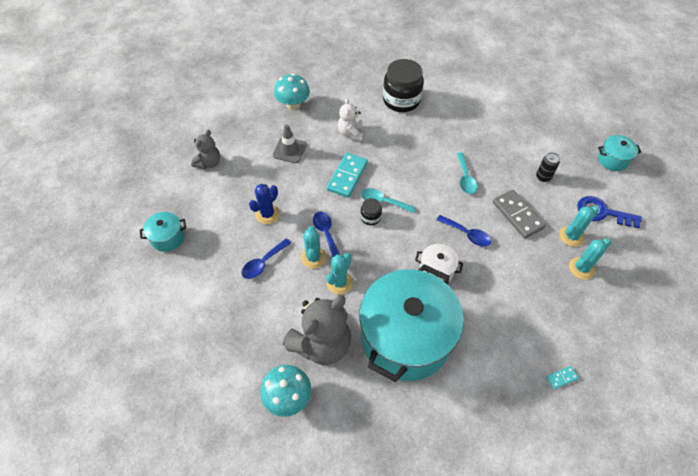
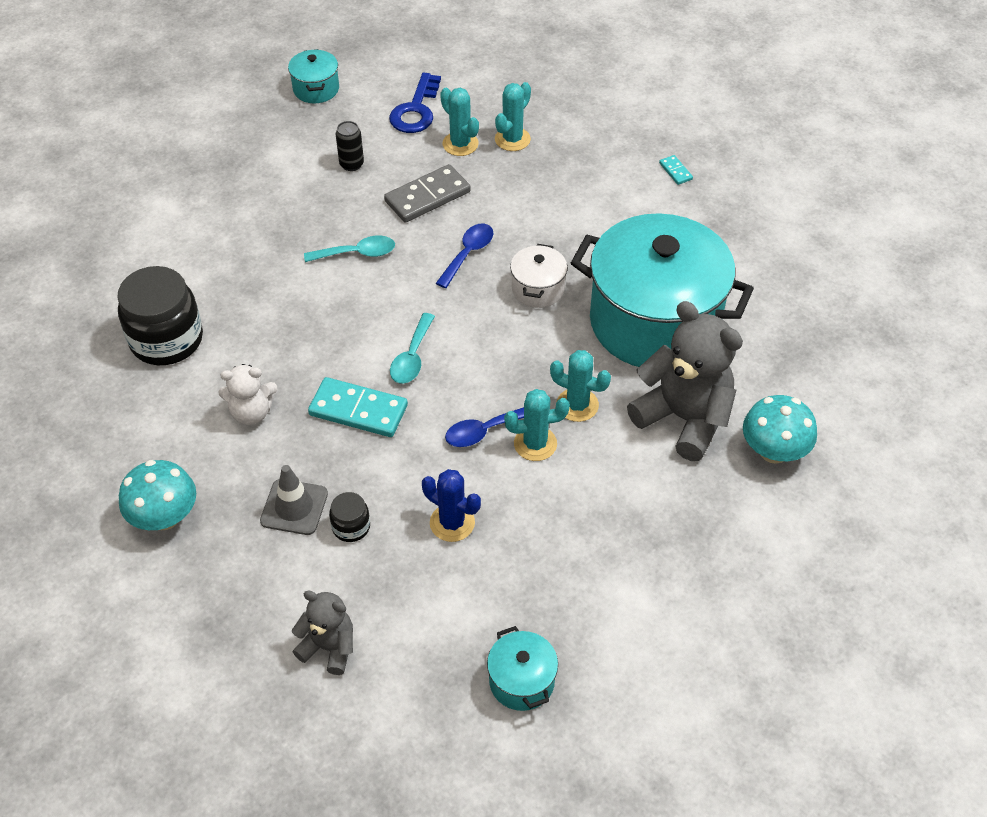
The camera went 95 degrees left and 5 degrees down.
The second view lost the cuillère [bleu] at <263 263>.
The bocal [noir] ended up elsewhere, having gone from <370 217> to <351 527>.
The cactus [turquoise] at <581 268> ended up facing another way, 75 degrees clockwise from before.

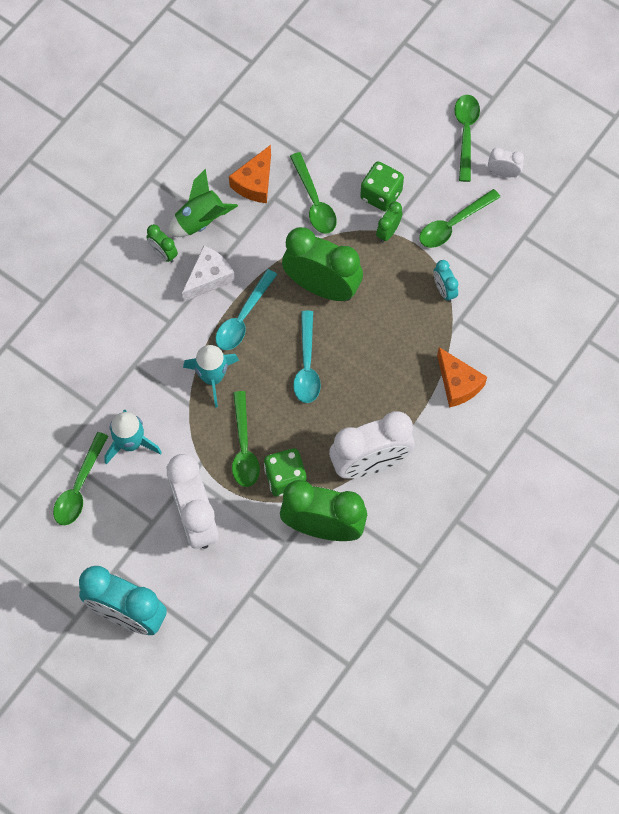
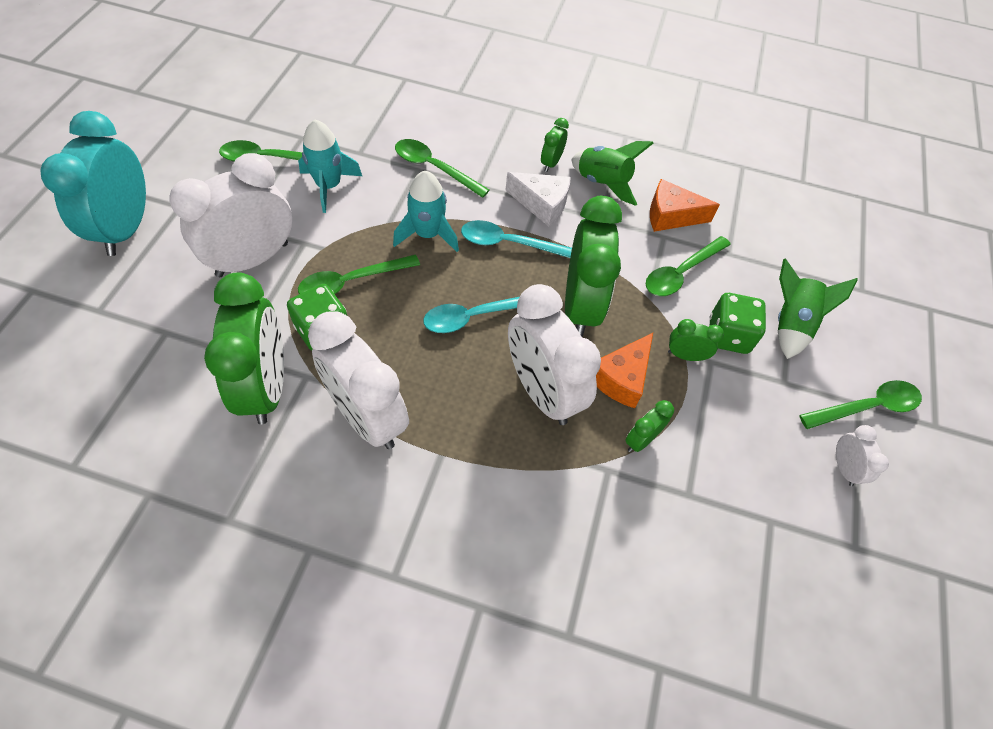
The camera went 65 degrees right and 10 degrees down.
The second view gained the réveil [blanc] at <542 392>.
The second view gained the fusée [vert] at <790 324>.
The cuillère [vert] ended up elsewhere, having gone from <453 224> to <434 168>.
The fromage [orange] ended up elsewhere, having gone from <458 384> to <621 378>.
What was the réveil [turquoise] at <444 290> turned into the réveil [vert] at <641 440>.

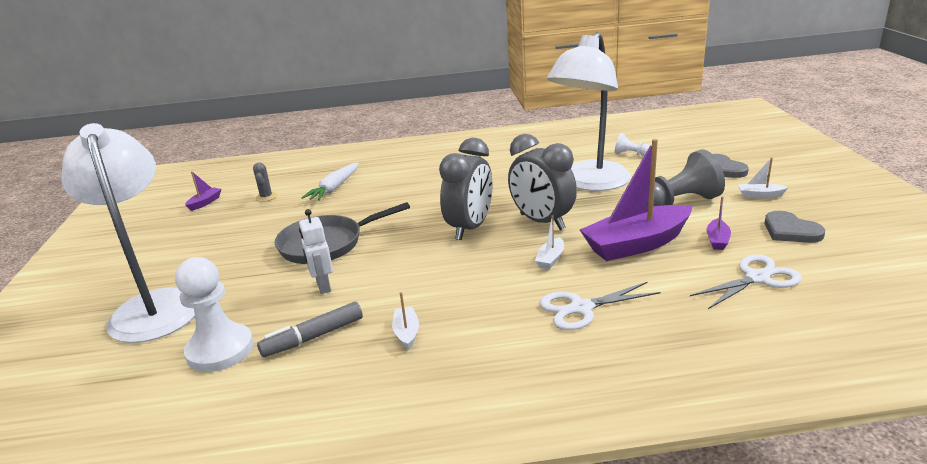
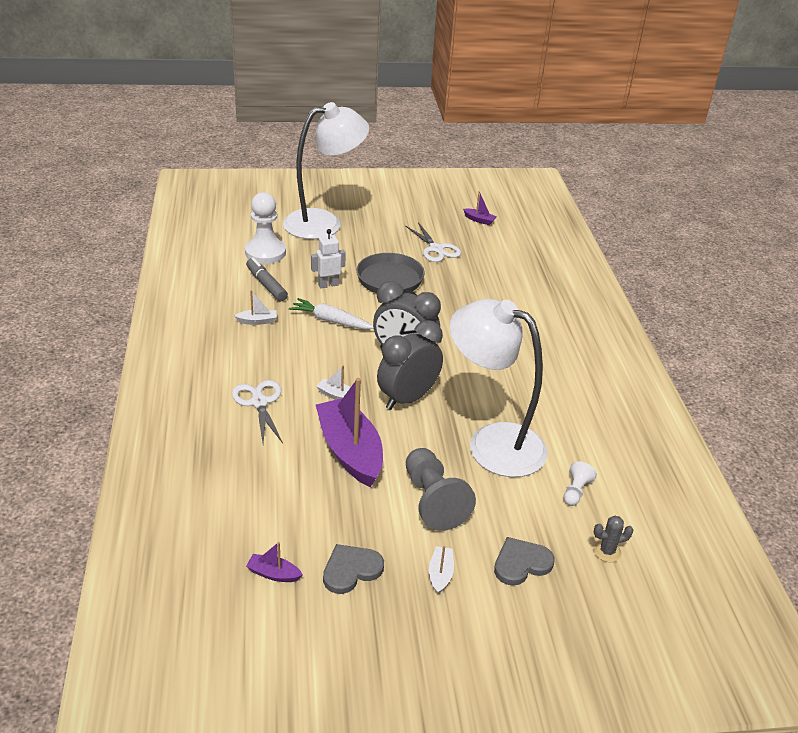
The camera went 85 degrees right and 10 degrees up.
The cactus [gris] ended up elsewhere, having gone from <266 197> to <607 551>.
The carotte [blanc] ended up elsewhere, having gone from <334 188> to <331 321>.
The ciseaux [blanc] ended up elsewhere, having gone from <757 278> to <436 249>.
The bateau [violet] ended up elsewhere, having gone from <717 240> to <273 574>.

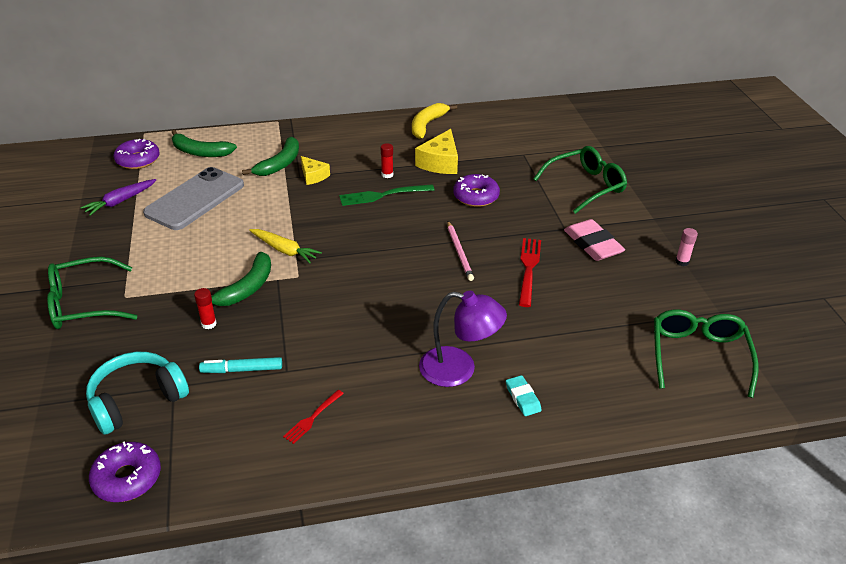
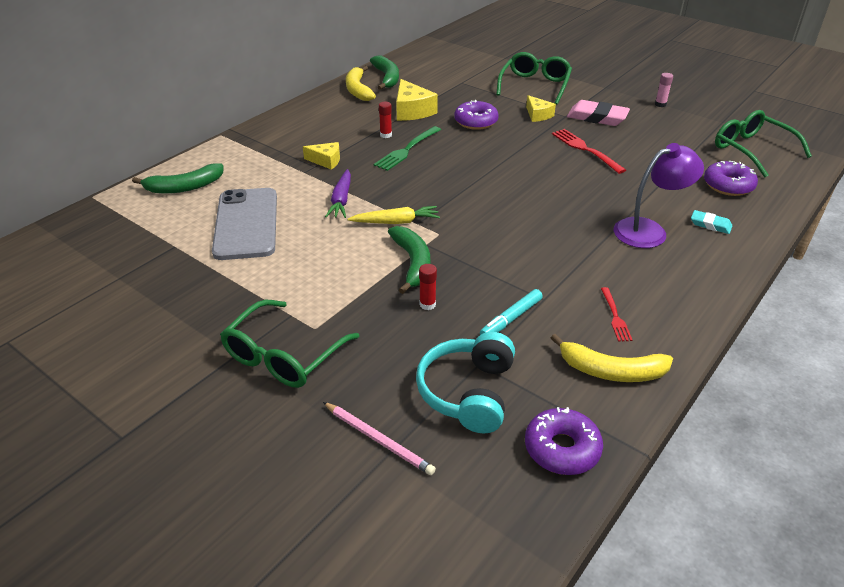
The camera went 40 degrees left and 0 degrees up.
The second view gained the fromage [jaune] at <538 115>.
The second view gained the banane [jaune] at <611 371>.
The carotte [violet] ended up elsewhere, having gone from <120 201> to <341 200>.
The beignet [violet] ended up elsewhere, having gone from <138 160> to <728 185>.
The banane [vert] ended up elsewhere, having gone from <280 164> to <387 78>.
The crayon [rose] ended up elsewhere, having gone from <459 252> to <378 440>.

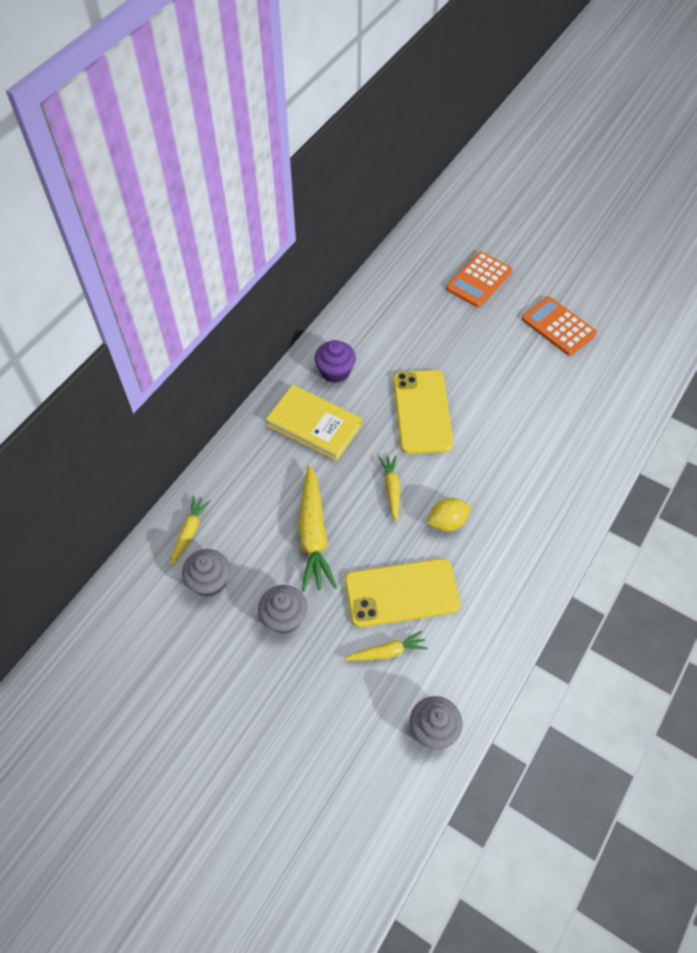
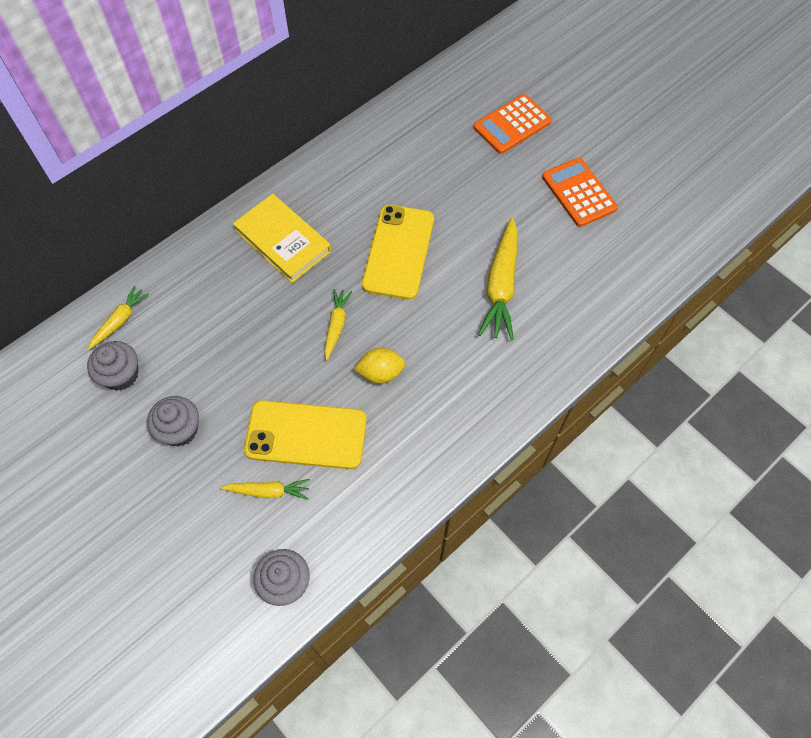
The camera went 15 degrees right and 5 degrees up.
The second view lost the muffin [violet] at <335 371>.
The carotte [jaune] ended up elsewhere, having gone from <313 535> to <501 286>.

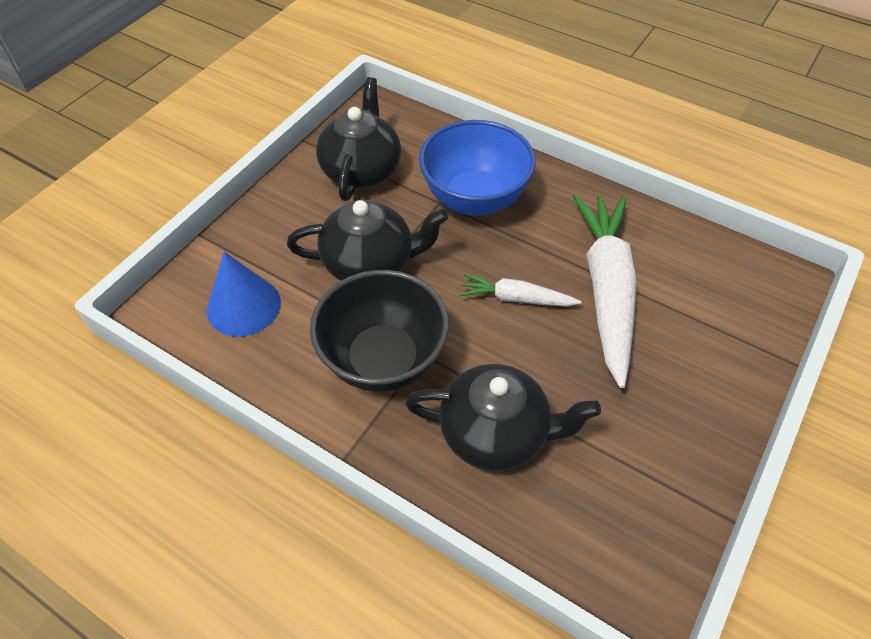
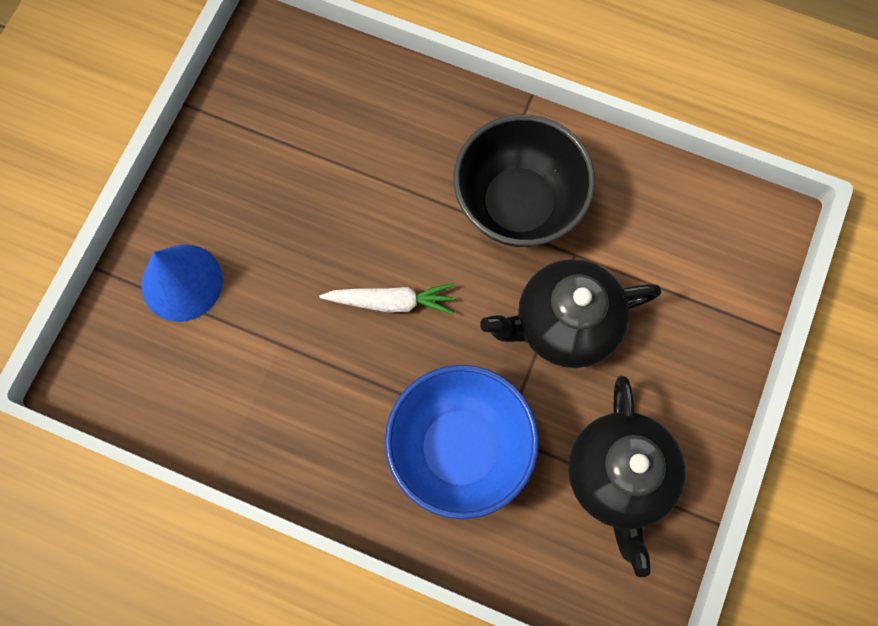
The camera went 170 degrees right and 20 degrees up.
The second view lost the théière [noir] at <495 433>.
The second view lost the carotte [blanc] at <606 290>.
The cône [bleu] ended up elsewhere, having gone from <243 306> to <182 282>.

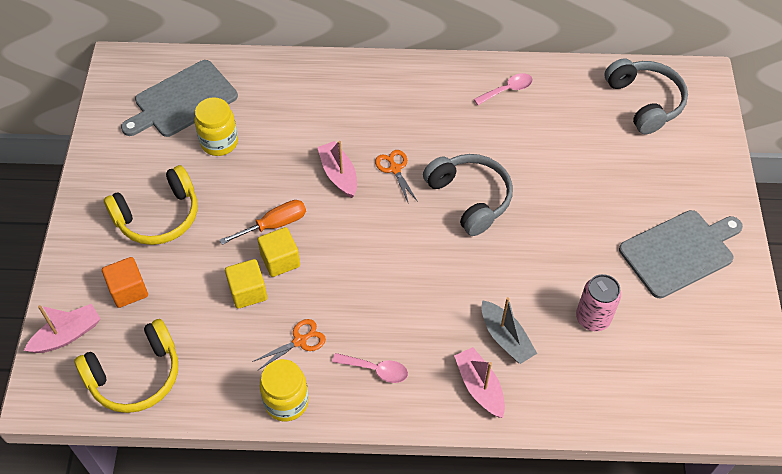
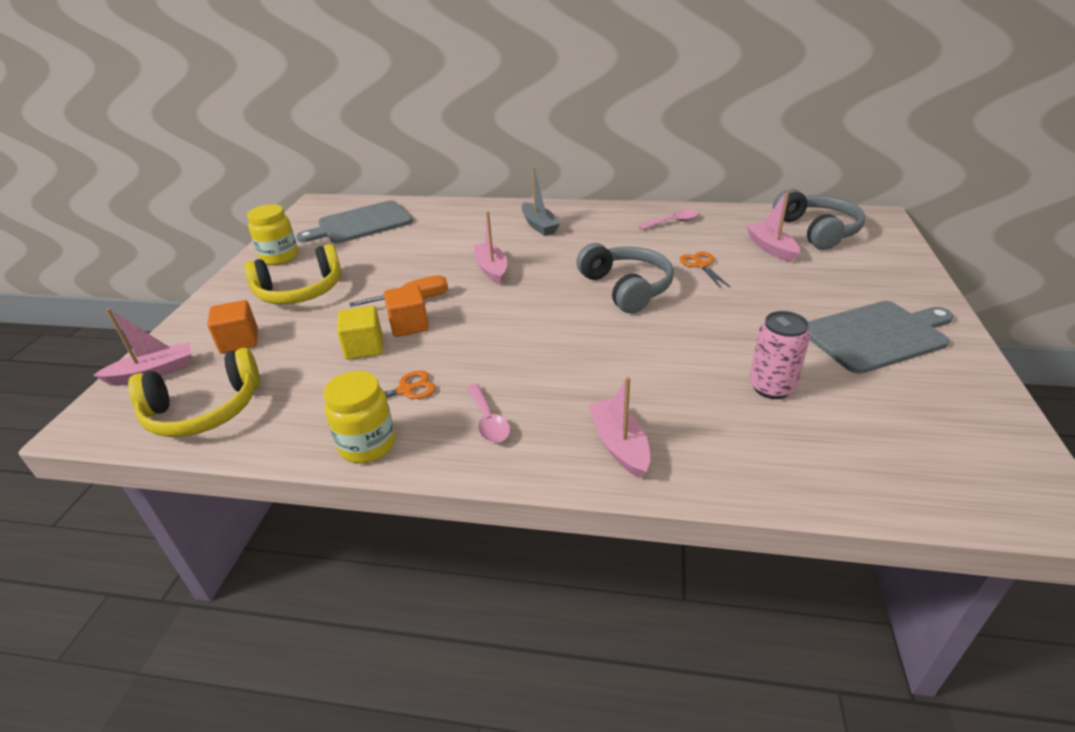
The camera went 10 degrees right and 20 degrees down.
The second view gained the bateau [rose] at <771 248>.
The bocal [jaune] ended up elsewhere, having gone from <219 142> to <280 257>.
The ciseaux [orange] ended up elsewhere, having gone from <394 169> to <701 265>.
The bateau [gris] ended up elsewhere, having gone from <505 338> to <539 225>.
What was the cube [jaune] at <280 260> turned into the cube [orange] at <409 325>.
The cuillère [rose] at <375 370> ended up facing another way, 45 degrees clockwise from before.

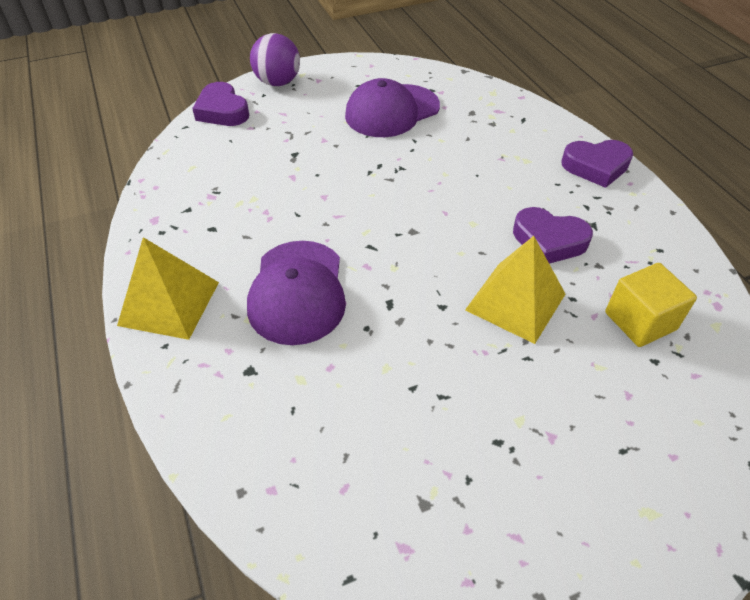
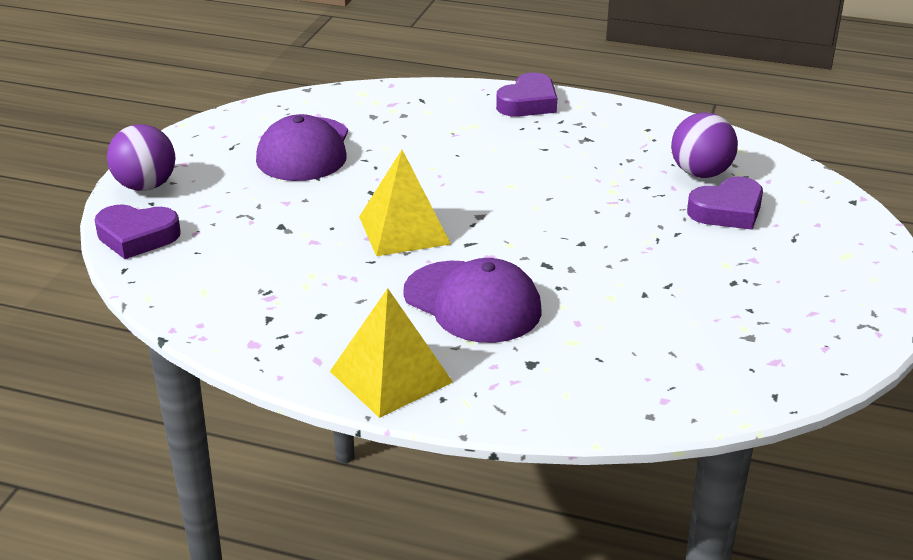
The camera went 50 degrees left and 15 degrees down.
The pyramide [jaune] ended up elsewhere, having gone from <515 302> to <404 230>.
The cœur [violet] ended up elsewhere, having gone from <549 241> to <727 211>.
Where the cube [jaune] stood at <640 321>, the balle [violet] came to stand at <700 173>.

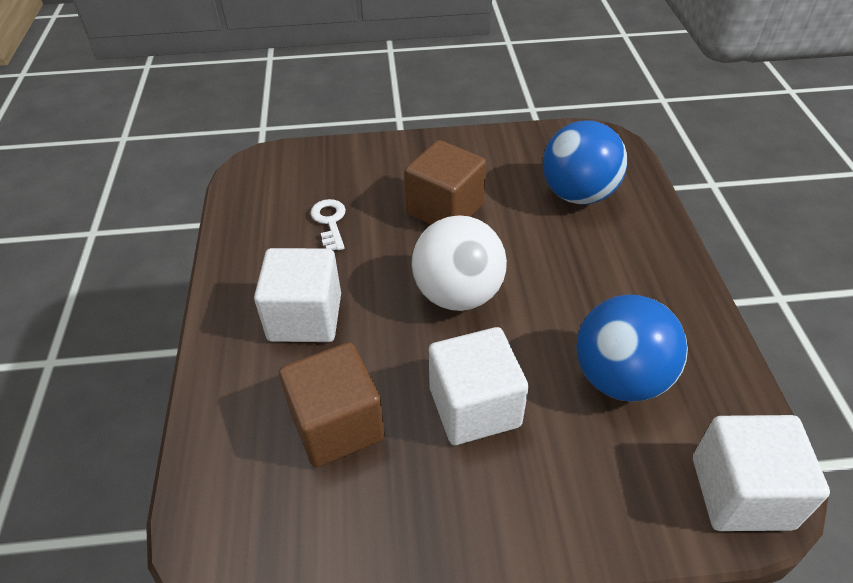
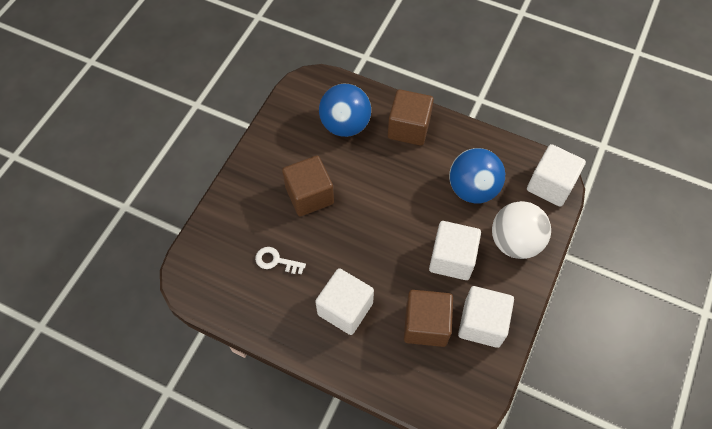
The camera went 60 degrees left and 15 degrees up.
The second view gained the cube [marron] at <408 128>.
The second view gained the cube [blanc] at <482 323>.
The balle [blanc] ended up elsewhere, having gone from <458 294> to <515 242>.

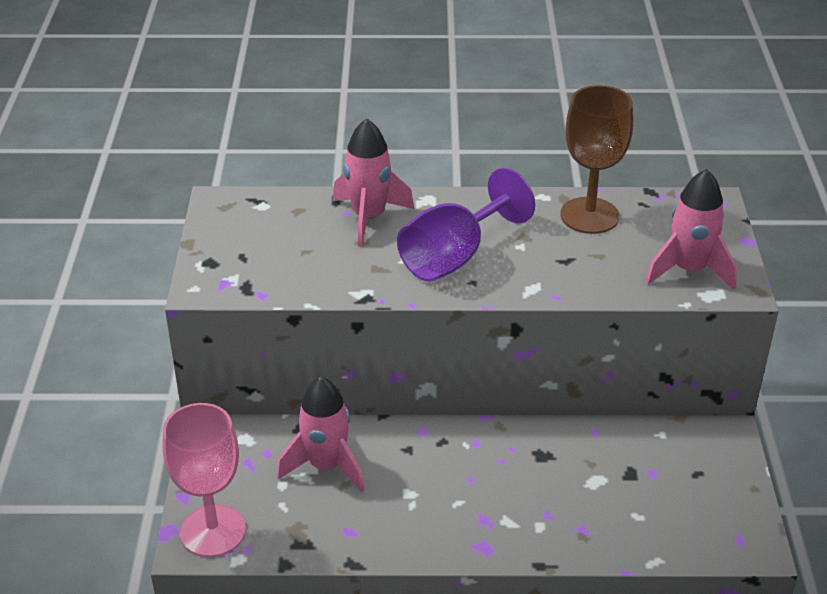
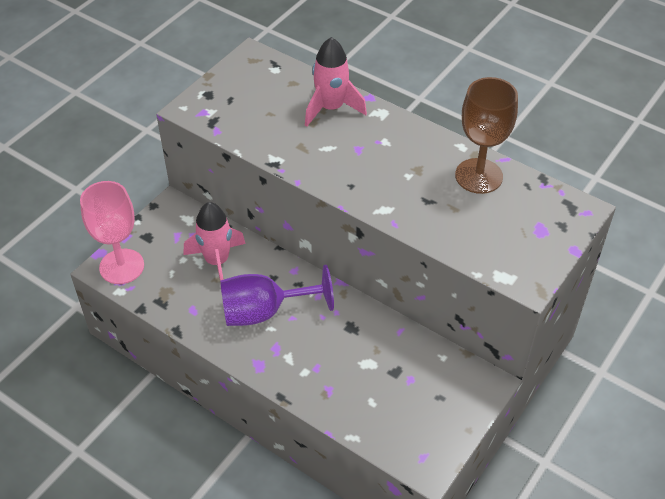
The camera went 35 degrees right and 10 degrees up.
The second view lost the fusée [rose] at <689 270>.
The verre à pied [violet] ended up elsewhere, having gone from <453 257> to <264 312>.

